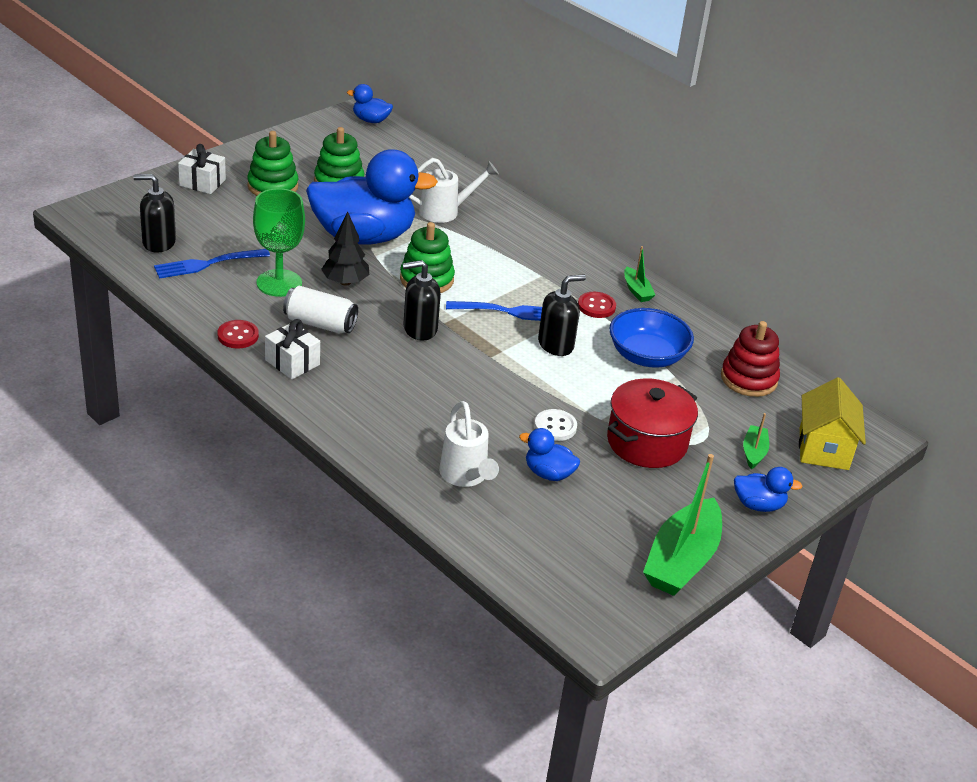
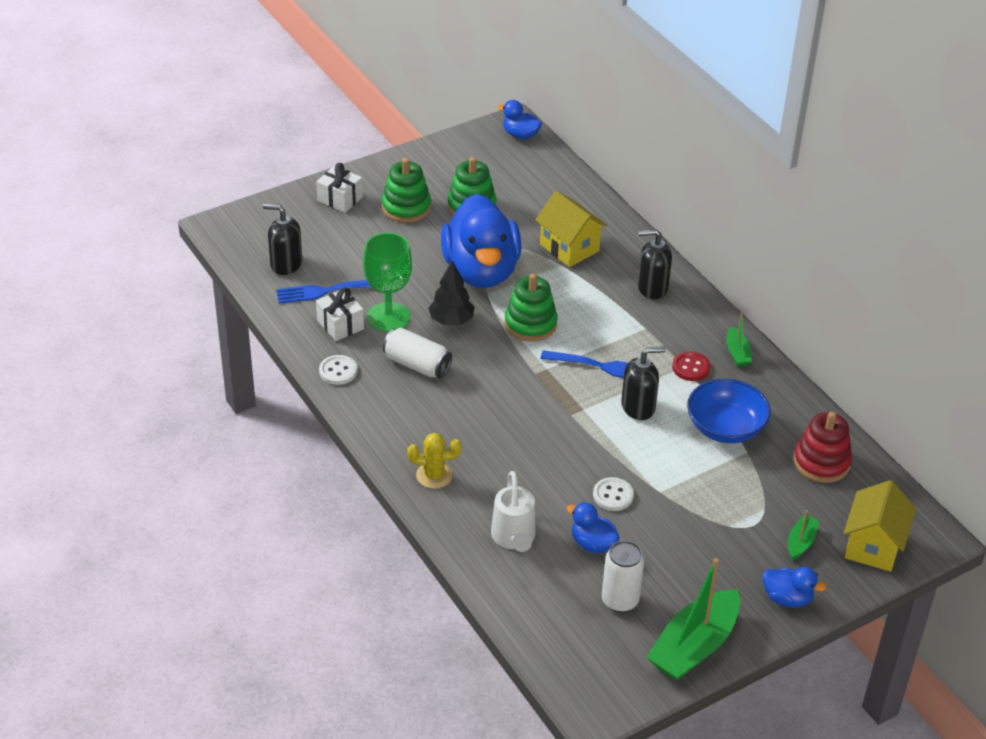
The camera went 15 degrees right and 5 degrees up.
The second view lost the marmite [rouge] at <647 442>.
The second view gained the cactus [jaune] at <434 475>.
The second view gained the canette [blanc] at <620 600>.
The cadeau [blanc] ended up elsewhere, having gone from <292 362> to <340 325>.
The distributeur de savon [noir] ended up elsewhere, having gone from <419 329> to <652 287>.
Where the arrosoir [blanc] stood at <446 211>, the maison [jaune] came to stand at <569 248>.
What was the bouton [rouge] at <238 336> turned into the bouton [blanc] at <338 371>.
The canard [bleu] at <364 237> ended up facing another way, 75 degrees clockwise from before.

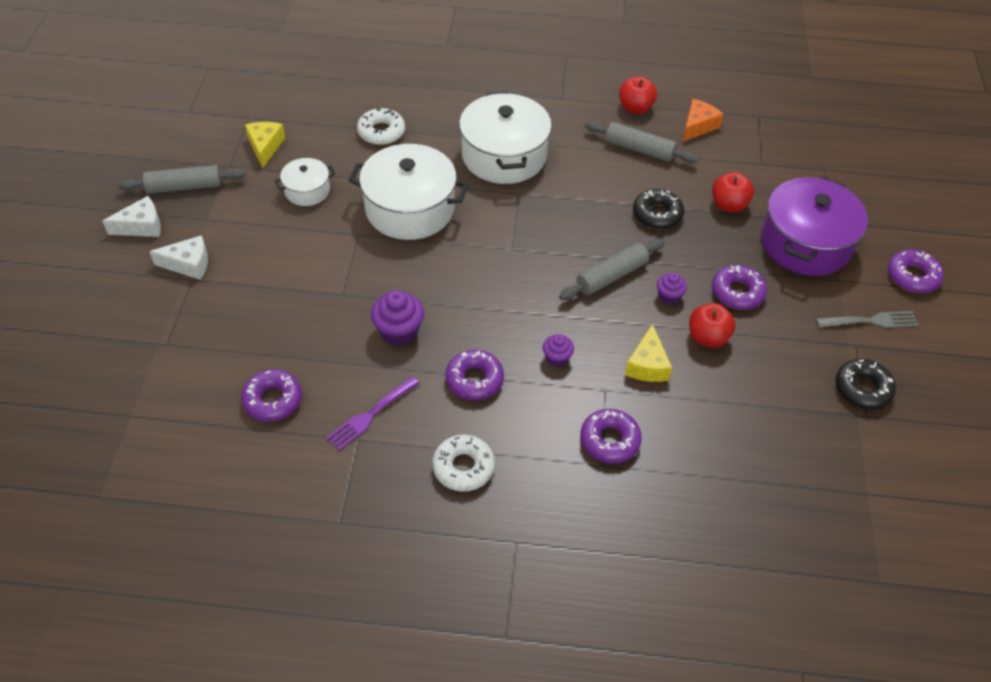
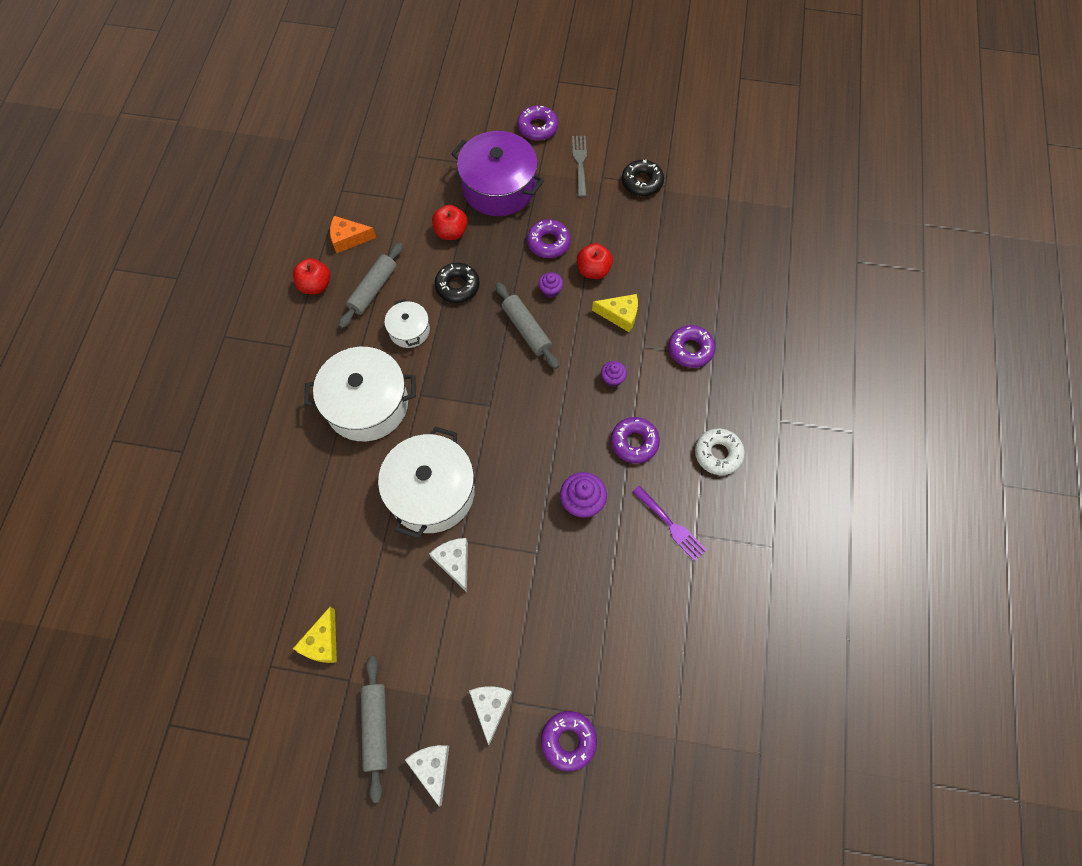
The camera went 85 degrees left and 15 degrees up.
The second view lost the beignet [blanc] at <381 132>.
The second view gained the fromage [blanc] at <454 562>.
The beignet [violet] ended up elsewhere, having gone from <273 400> to <568 741>.
The marmite [blanc] ended up elsewhere, having gone from <307 191> to <409 330>.
The fromage [jaune] at <265 147> ended up facing another way, 75 degrees counterclockwise from before.
The fromage [orange] at <698 126> ended up facing another way, 45 degrees counterclockwise from before.

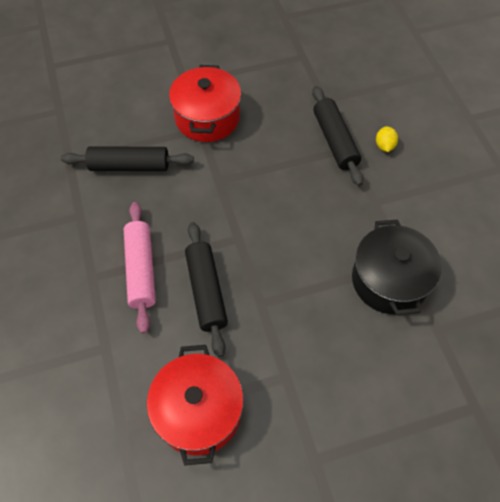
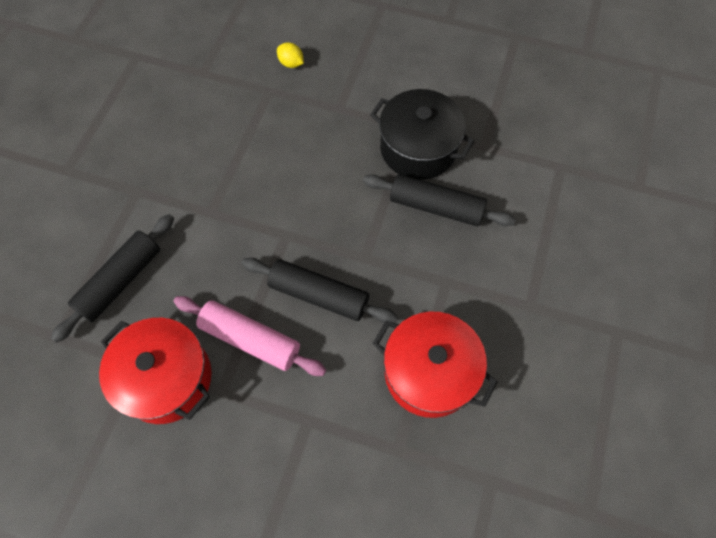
The camera went 55 degrees left and 5 degrees up.
The marmite [rouge] ended up elsewhere, having gone from <207 118> to <166 378>.
The rouleau à pâtisserie [noir] ended up elsewhere, having gone from <334 141> to <436 207>.

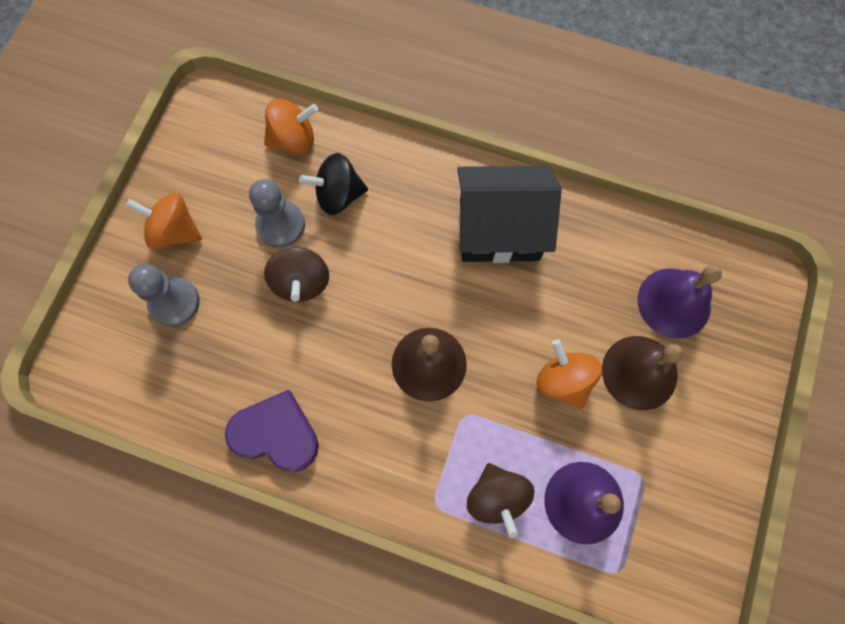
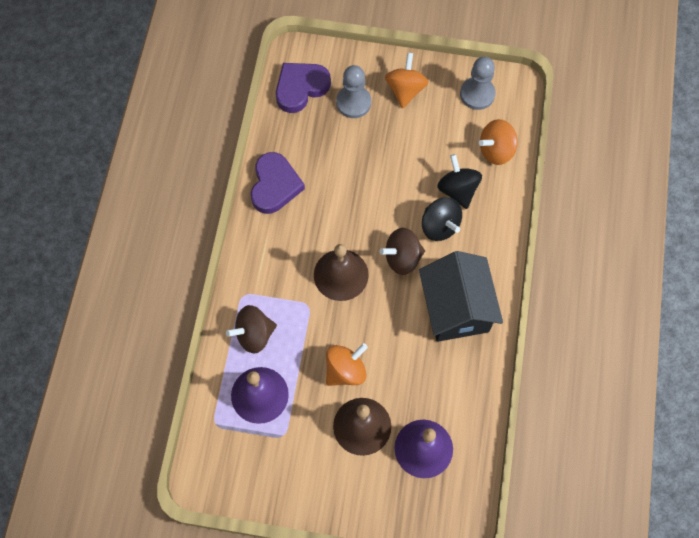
The camera went 80 degrees right and 5 degrees down.
The second view gained the cœur [violet] at <301 88>.
The second view gained the toupie [noir] at <439 226>.
The pion [gris] ended up elsewhere, having gone from <281 225> to <477 94>.
The toupie [marron] ended up elsewhere, having gone from <301 282> to <402 258>.
The toupie [orange] at <294 139> ended up facing another way, 90 degrees clockwise from before.

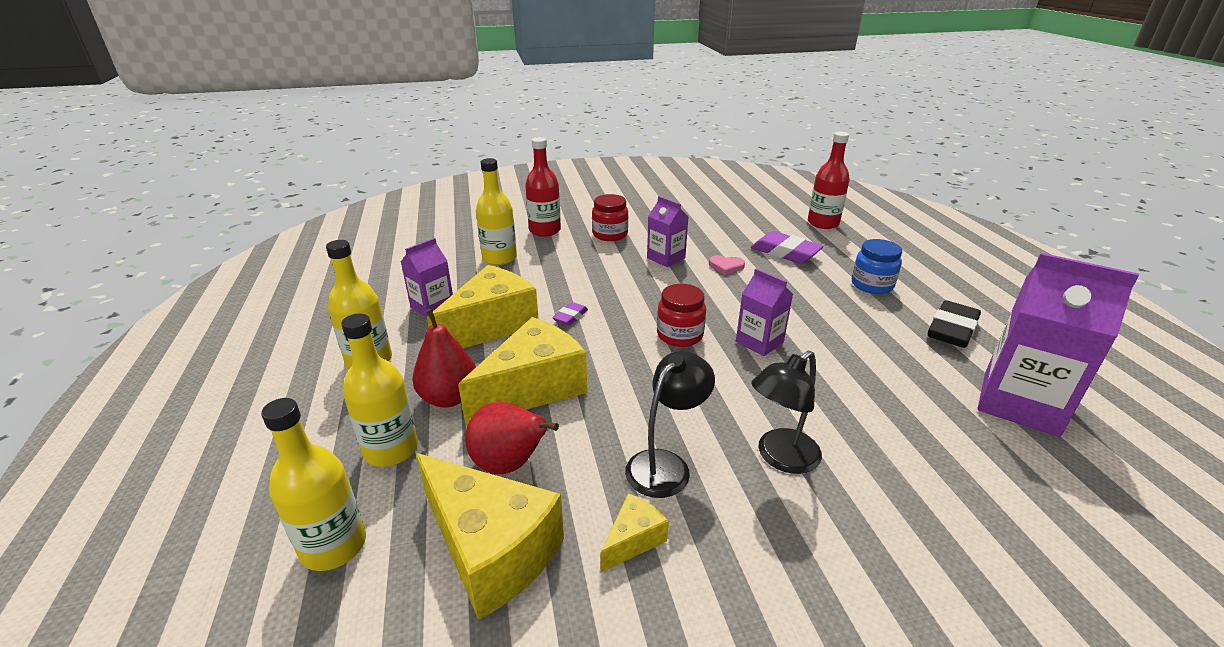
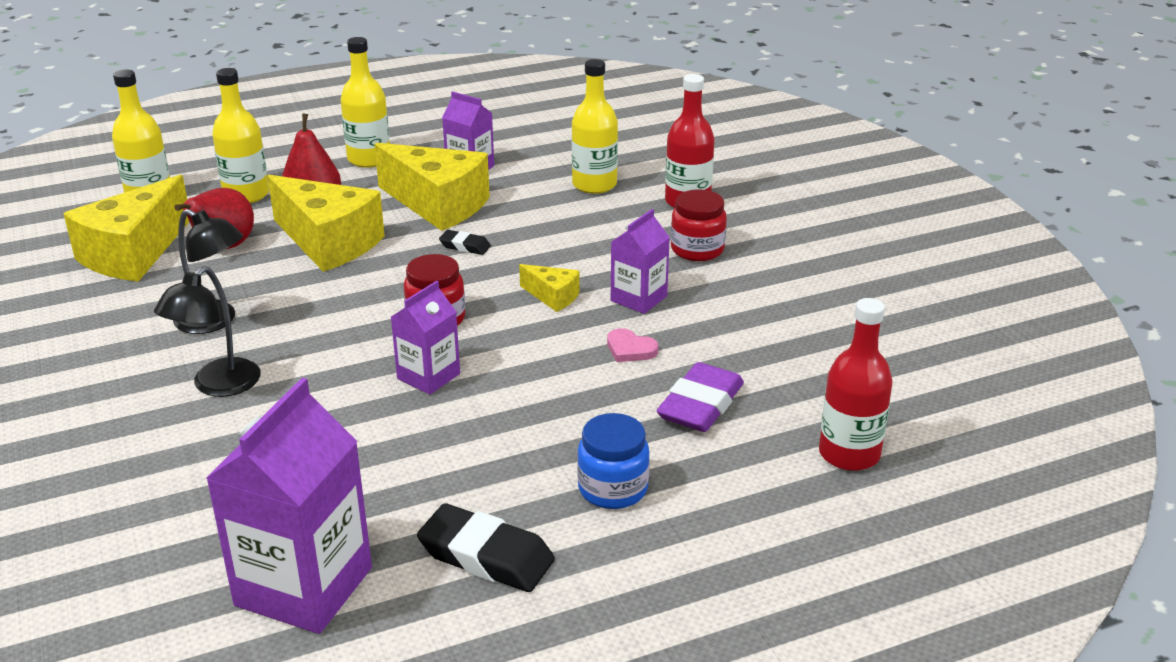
The camera went 80 degrees right and 0 degrees up.
The fromage [jaune] ended up elsewhere, having gone from <633 540> to <553 297>.
What was the gomme [violet] at <570 317> turned into the gomme [noir] at <465 246>.
The cœur [rose] at <726 266> ended up facing another way, 60 degrees counterclockwise from before.
The lampe [noir] at <780 458> ended up facing another way, 105 degrees counterclockwise from before.

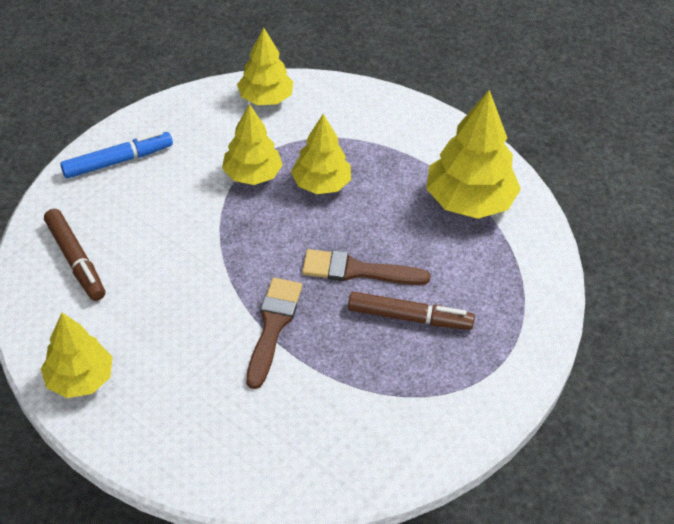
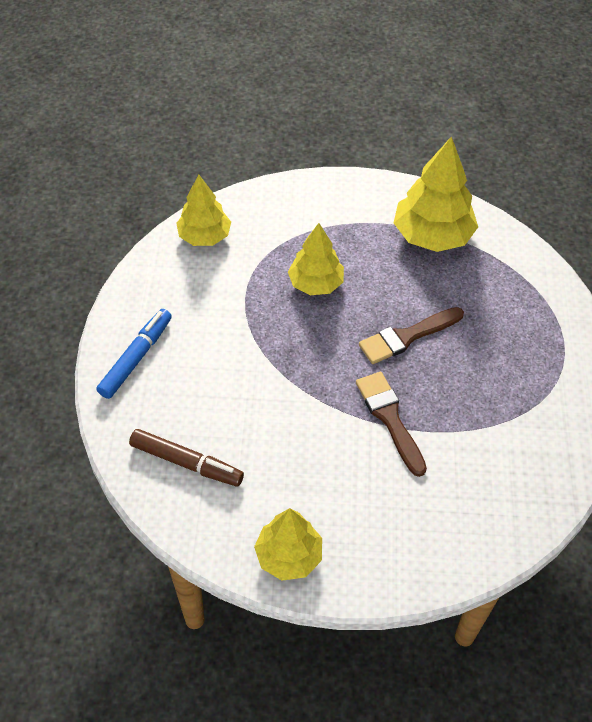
The camera went 35 degrees left and 5 degrees up.
The second view lost the arbre [jaune] at <252 175>.
The second view lost the feutre [marron] at <409 317>.

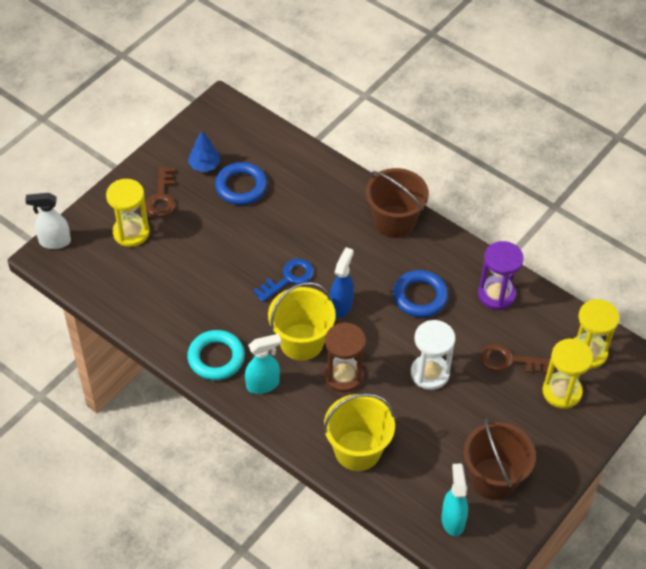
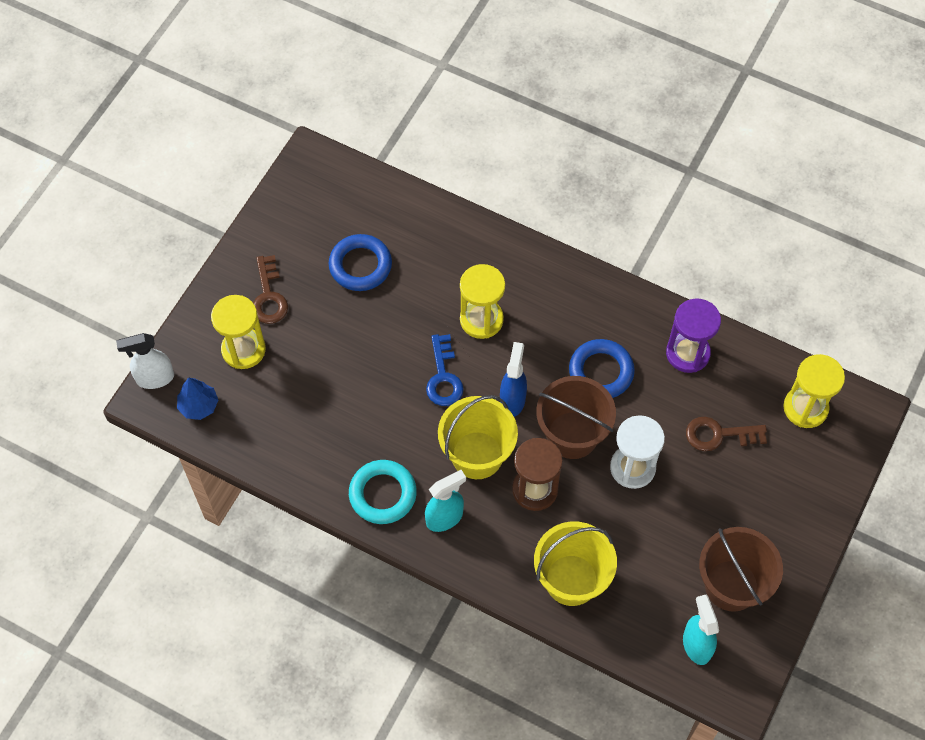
The camera went 10 degrees left and 10 degrees up.
The arbre [bleu] ended up elsewhere, having gone from <204 165> to <199 406>.
The seau [marron] ended up elsewhere, having gone from <394 221> to <572 435>.
The sablier [jaune] ended up elsewhere, having gone from <562 392> to <481 319>.
The clé [bleu] at <288 279> ended up facing another way, 135 degrees clockwise from before.

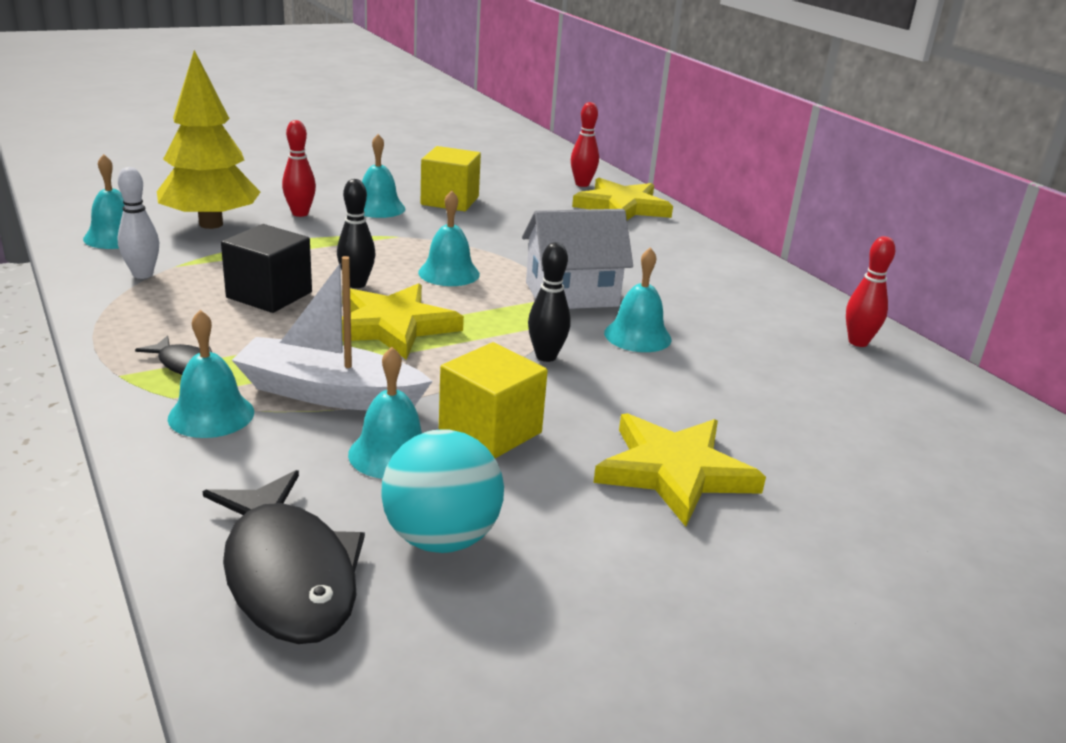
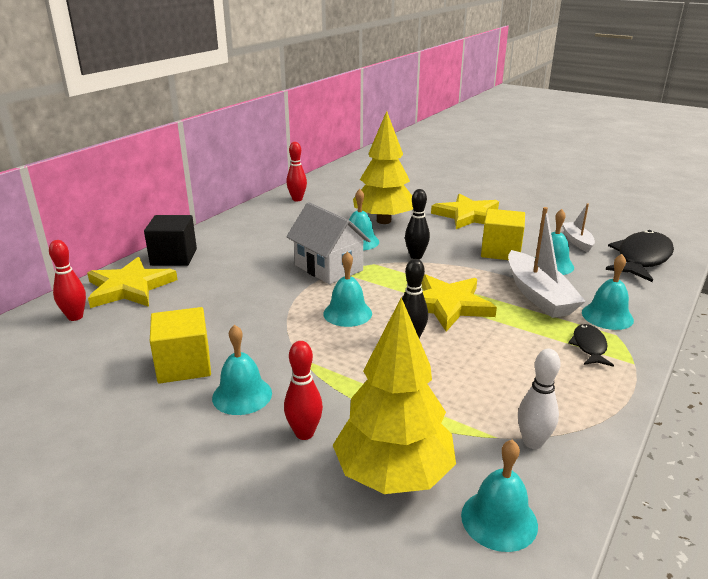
The camera went 115 degrees left and 0 degrees up.
The second view gained the arbre [jaune] at <383 221>.
The cube [noir] ended up elsewhere, having gone from <269 295> to <174 257>.
Where the balle [turquoise] stood at <441 538>, the bateau [blanc] came to stand at <577 241>.

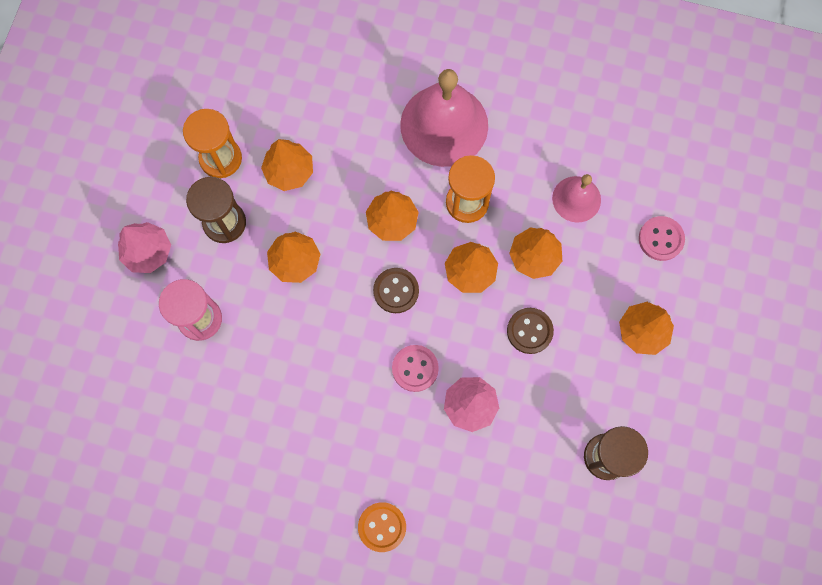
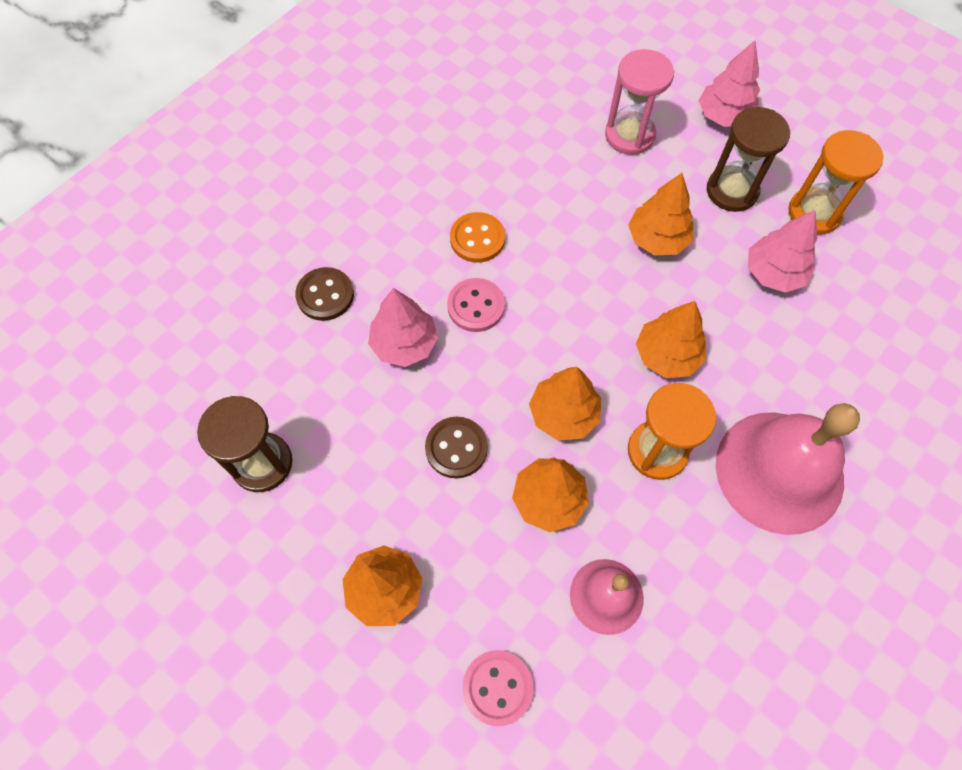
The camera went 115 degrees right and 10 degrees down.
The bouton [orange] ended up elsewhere, having gone from <382 527> to <477 239>.
The bouton [marron] ended up elsewhere, having gone from <396 291> to <325 295>.
What was the arbre [orange] at <289 171> turned into the arbre [rose] at <773 273>.

